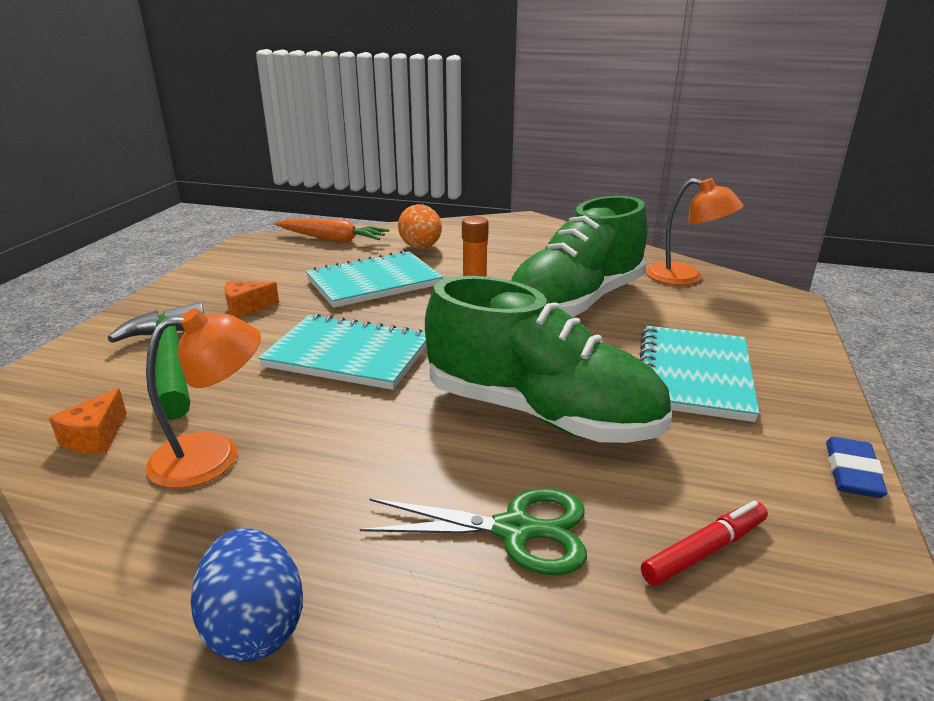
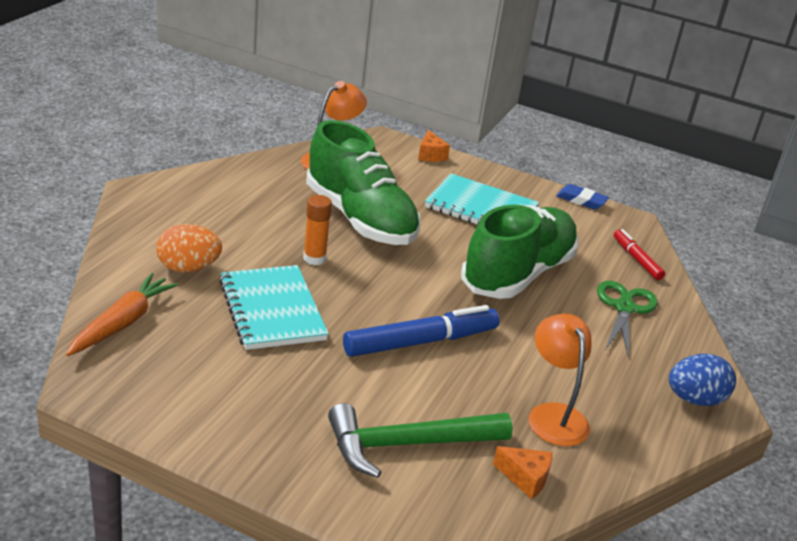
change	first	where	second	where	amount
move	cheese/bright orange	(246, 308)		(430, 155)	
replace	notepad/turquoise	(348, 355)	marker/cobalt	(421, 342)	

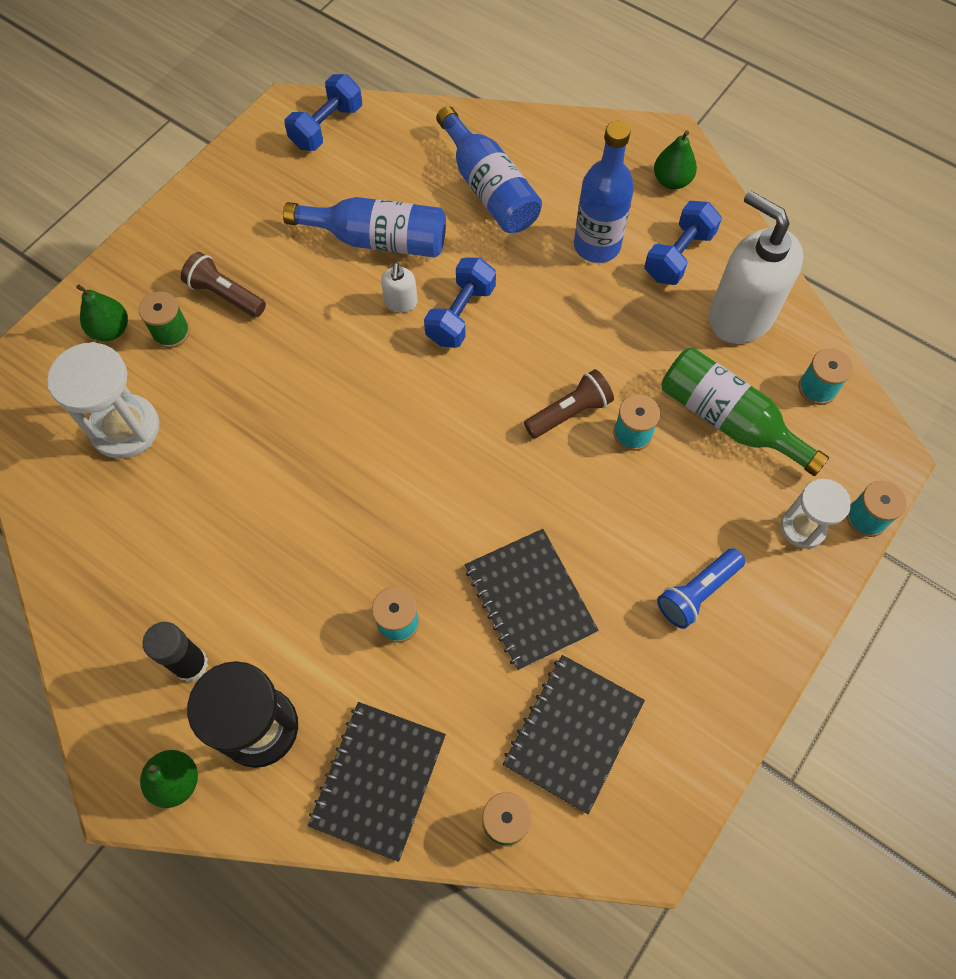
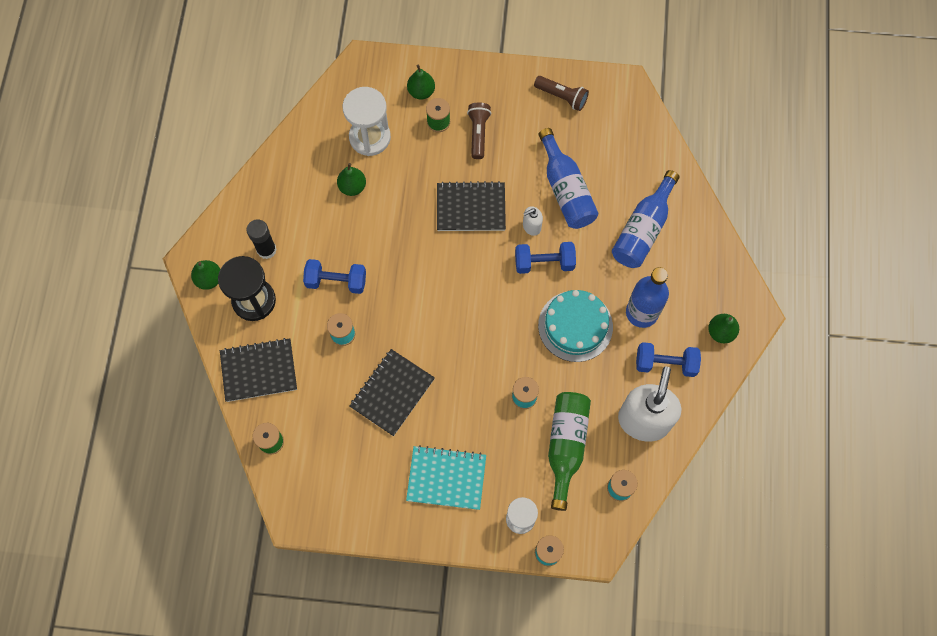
change	first	where	second	where	amount
move	dumbbell/cobalt	(327, 127)		(336, 281)	
move	flashlight/brown	(569, 412)		(562, 97)	
replace	flashlight/cobalt	(697, 592)	notepad/turquoise	(446, 478)	
move	notepad/ebony	(573, 733)		(471, 208)	
insert			toy pear/emerald	(352, 187)	
insert			cake/turquoise	(575, 326)	

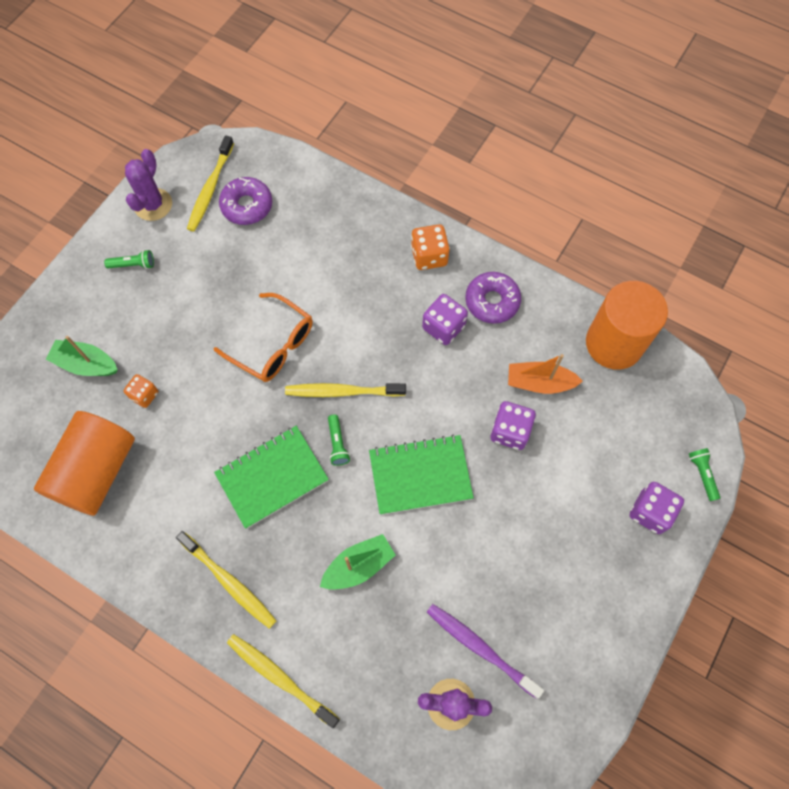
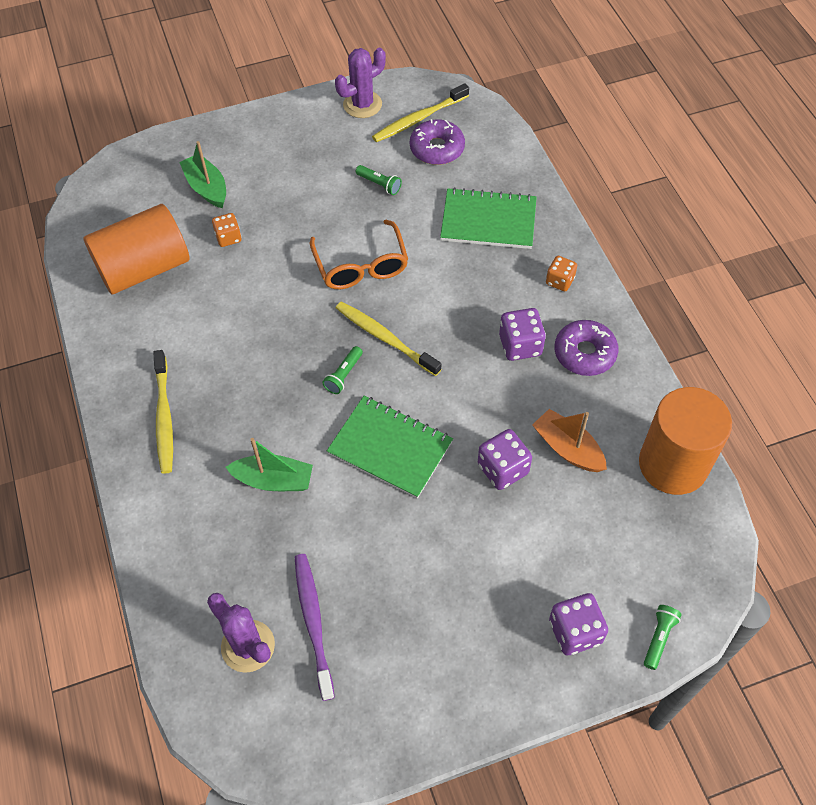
change	first	where	second	where	amount
resize	die/bright orange	(429, 256)		(559, 281)	x0.66
move	flashlight/emerald	(133, 265)		(379, 184)	
move	notepad/emerald	(272, 477)		(488, 221)	
delete	toothbrush/bright yellow	(280, 678)			

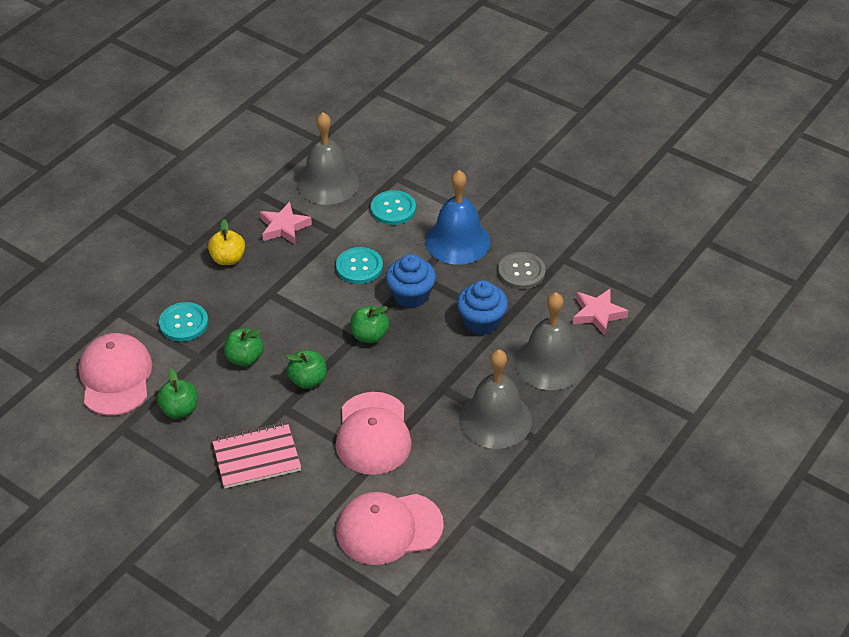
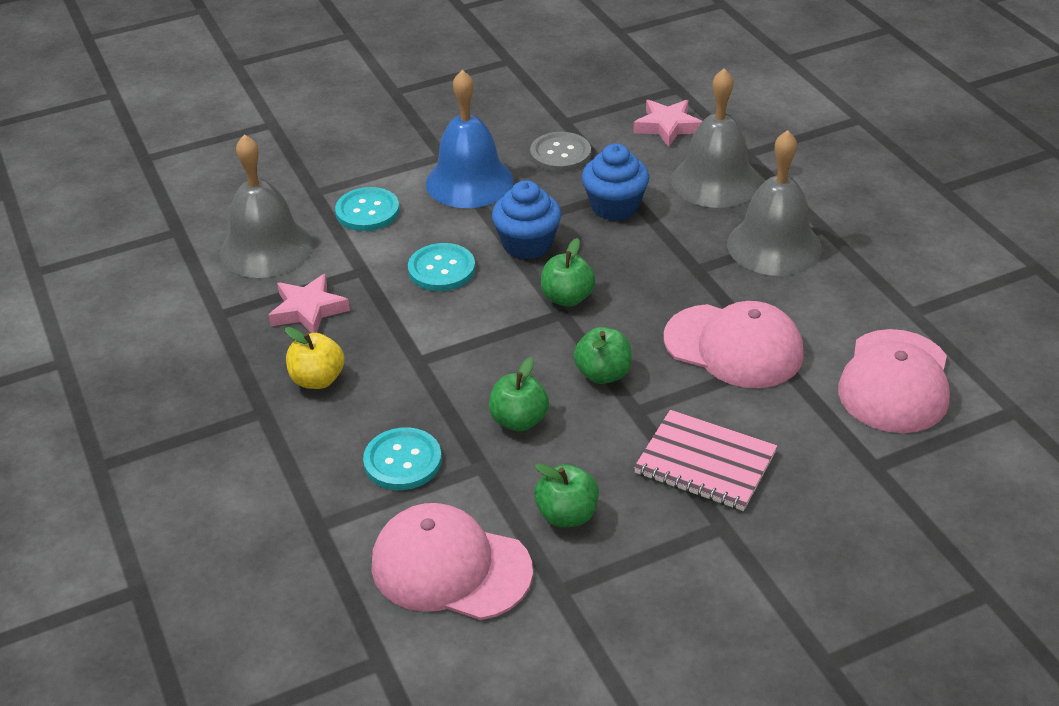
change	first	where	second	where	amount
rotate	notepad/rosy	(256, 456)		(705, 463)	75 degrees counterclockwise

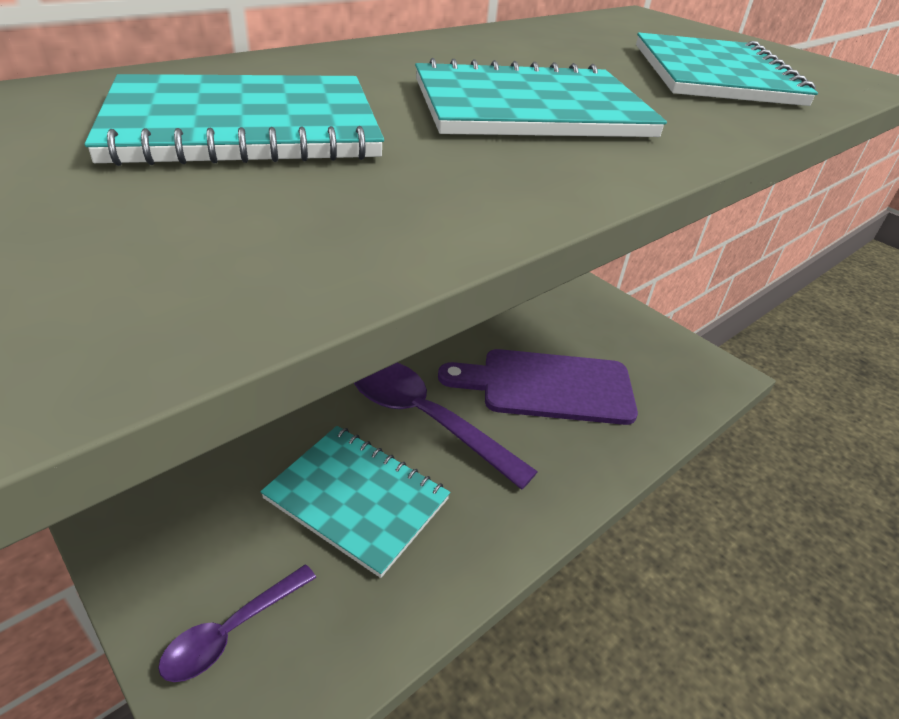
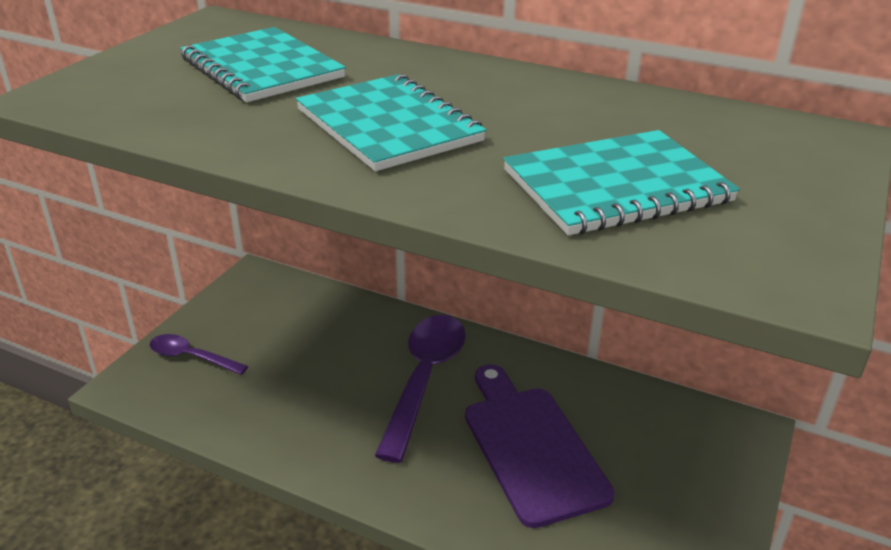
change	first	where	second	where	amount
delete	notepad/turquoise	(357, 499)			

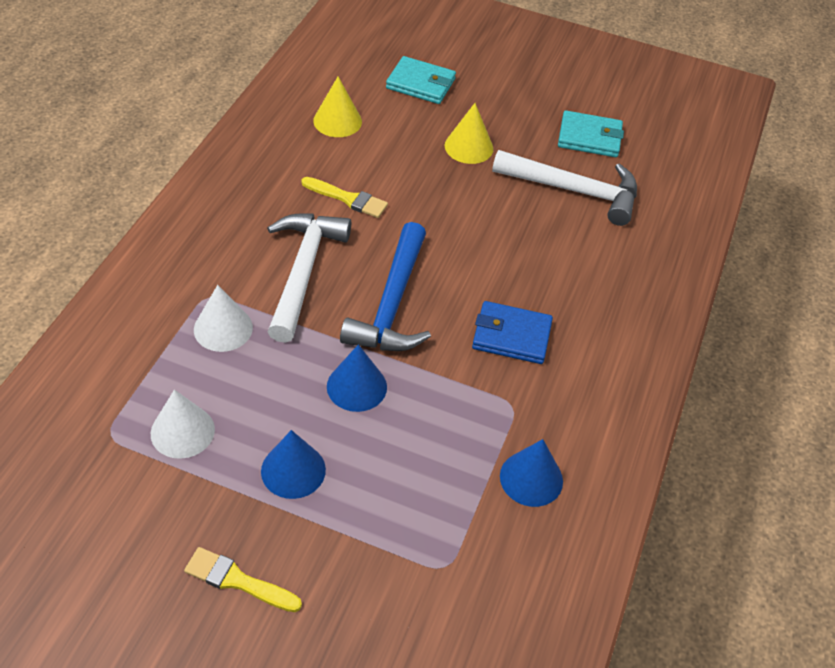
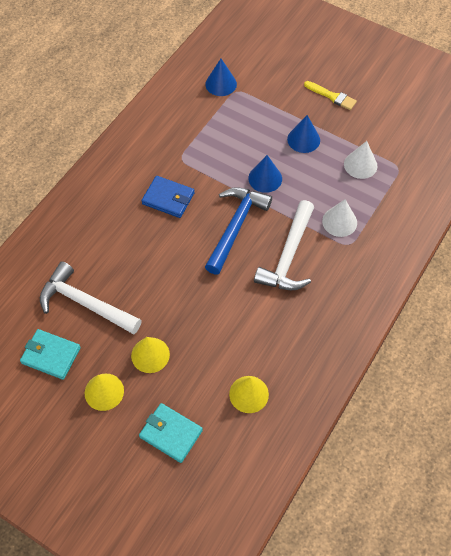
change	first	where	second	where	amount
delete	paintbrush/bright yellow	(348, 199)			
move	cone shape/cobalt	(531, 478)		(221, 84)	
insert			cone shape/bright yellow	(104, 391)	

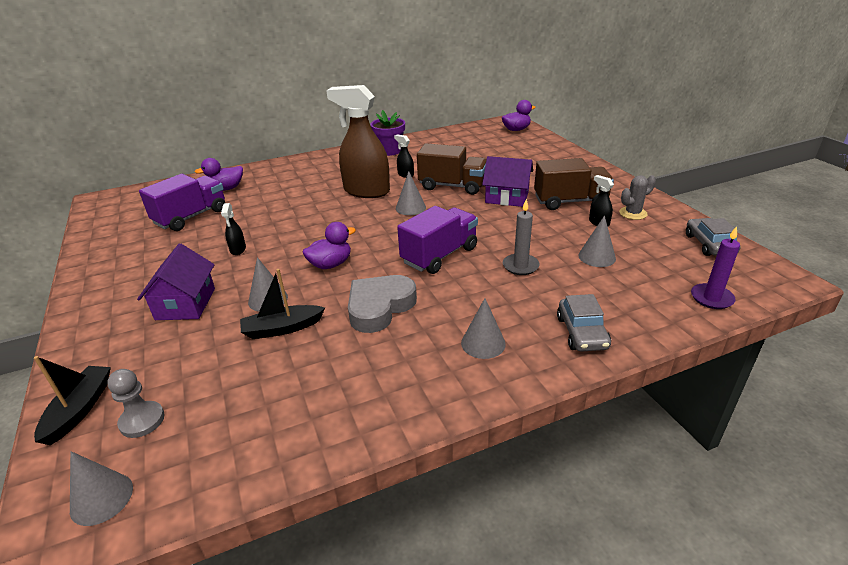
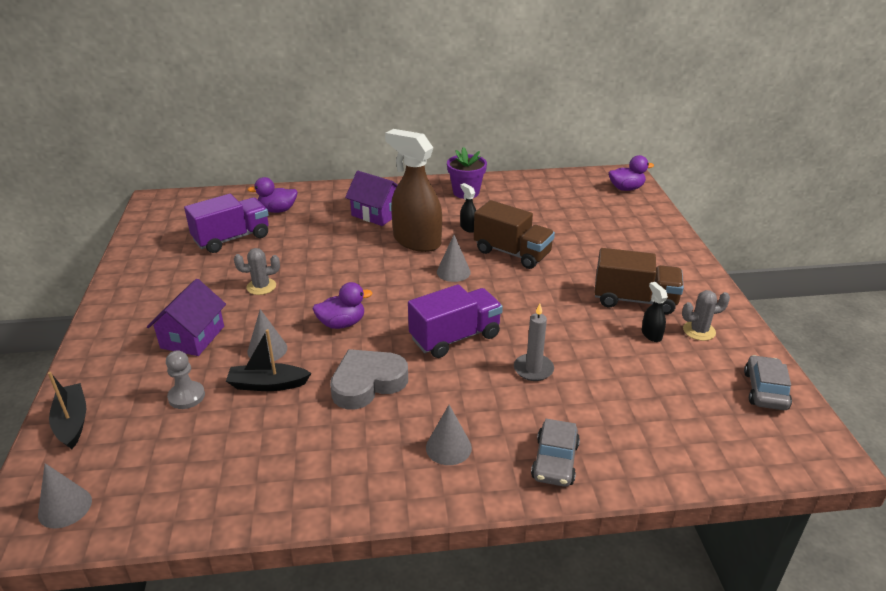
change	first	where	second	where	amount
move	cottage/violet	(507, 197)		(376, 214)	
replace	spray cleaner/ebony	(238, 249)	saguaro cactus/gray	(261, 286)	
delete	cone shape/gray	(597, 257)			
delete	candle/violet	(711, 298)			
rotate	toy boat/ebony	(79, 409)		(72, 422)	45 degrees counterclockwise
move	pawn/gray	(142, 420)		(186, 396)	

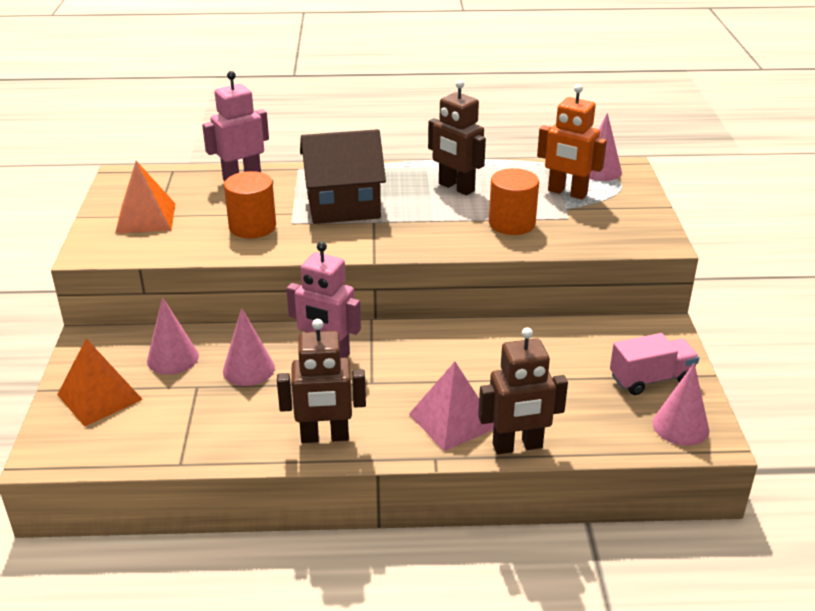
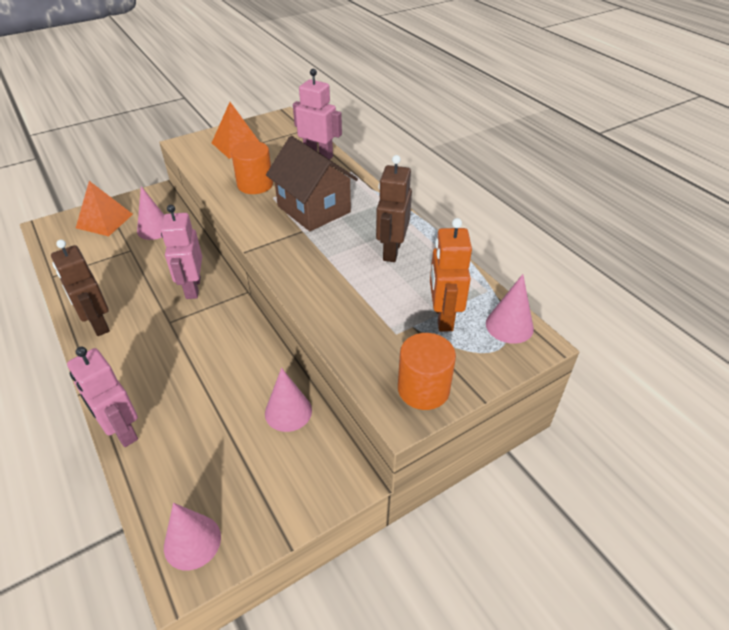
change	first	where	second	where	amount
move	solid cylinder/bright orange	(512, 223)		(423, 389)	
move	cone shape/rosy	(248, 369)		(288, 411)	
recolor	robot/brown	(517, 446)	robot/rosy	(122, 431)	
delete	lorry/rosy	(651, 379)			
delete	solid pyramid/rosy	(453, 420)			

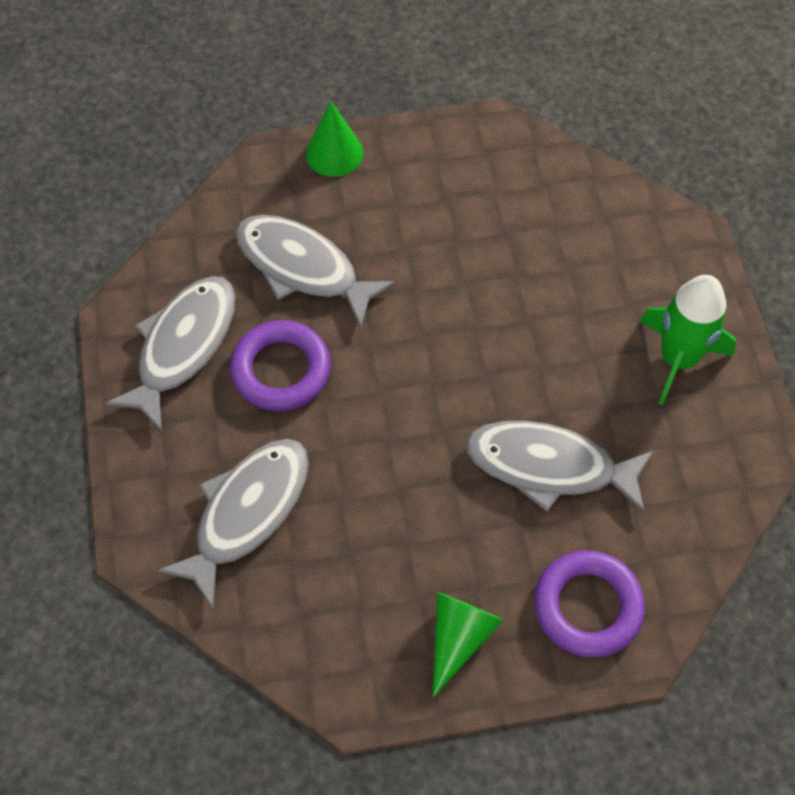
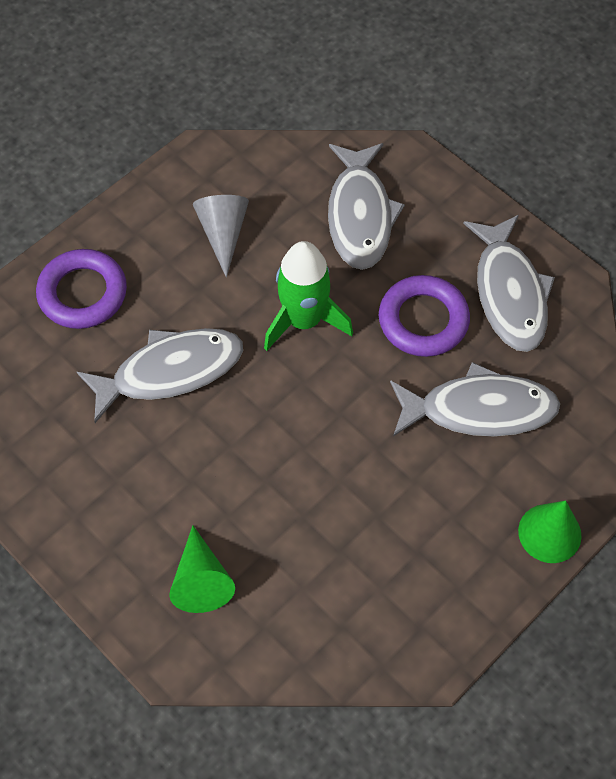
change	first	where	second	where	amount
move	rocket/emerald	(678, 359)		(304, 320)	
move	cone shape/emerald	(459, 637)		(201, 580)	
insert			cone shape/gray	(223, 233)	

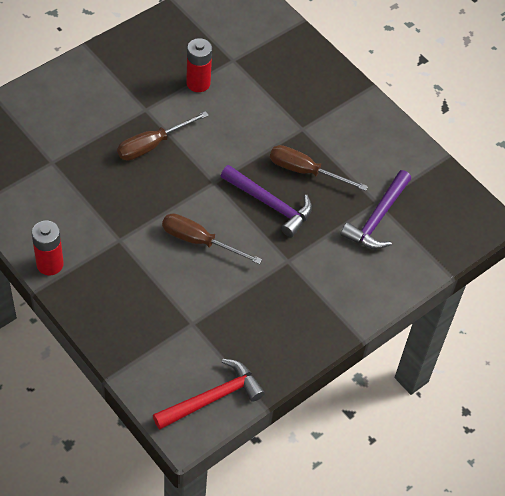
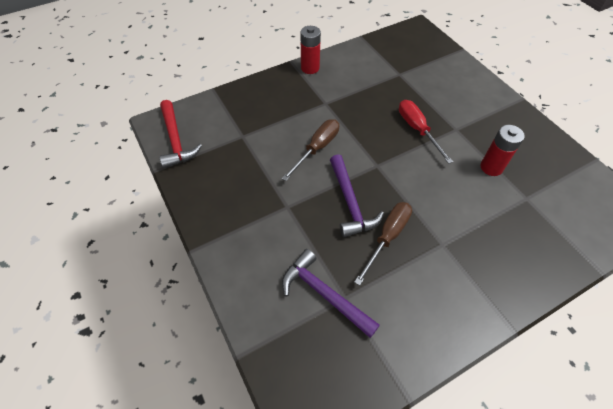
change	first	where	second	where	amount
recolor	hand screwdriver/brown	(152, 145)	hand screwdriver/crimson	(417, 130)	
rotate	claw hammer/violet	(270, 204)		(350, 202)	60 degrees counterclockwise

